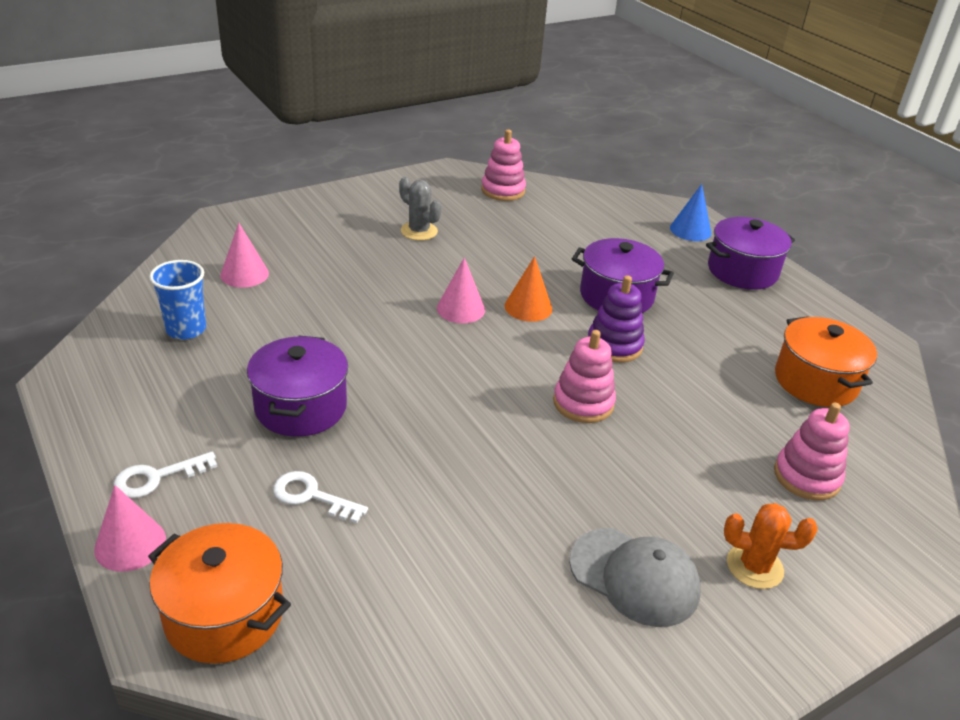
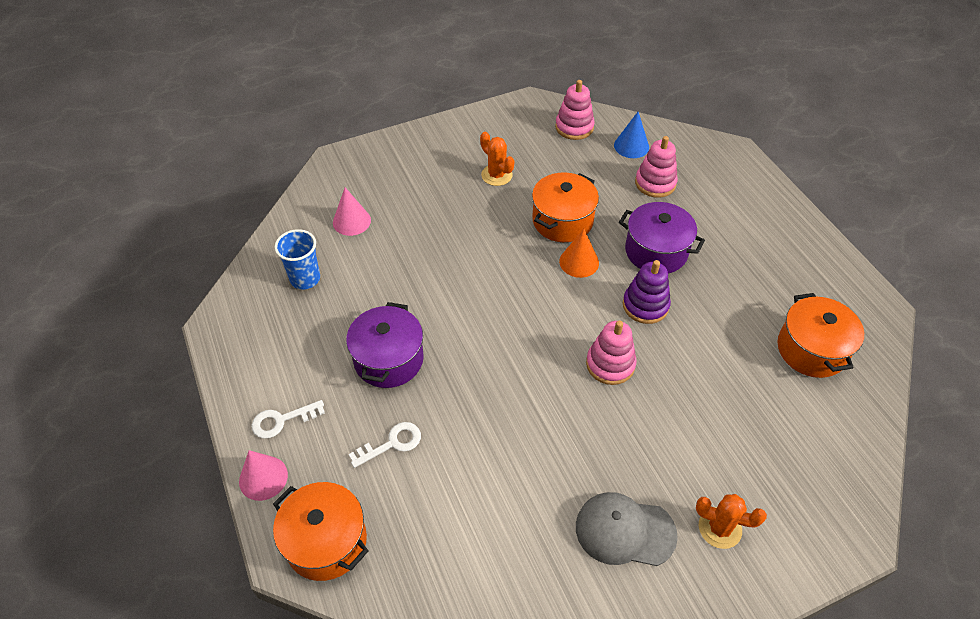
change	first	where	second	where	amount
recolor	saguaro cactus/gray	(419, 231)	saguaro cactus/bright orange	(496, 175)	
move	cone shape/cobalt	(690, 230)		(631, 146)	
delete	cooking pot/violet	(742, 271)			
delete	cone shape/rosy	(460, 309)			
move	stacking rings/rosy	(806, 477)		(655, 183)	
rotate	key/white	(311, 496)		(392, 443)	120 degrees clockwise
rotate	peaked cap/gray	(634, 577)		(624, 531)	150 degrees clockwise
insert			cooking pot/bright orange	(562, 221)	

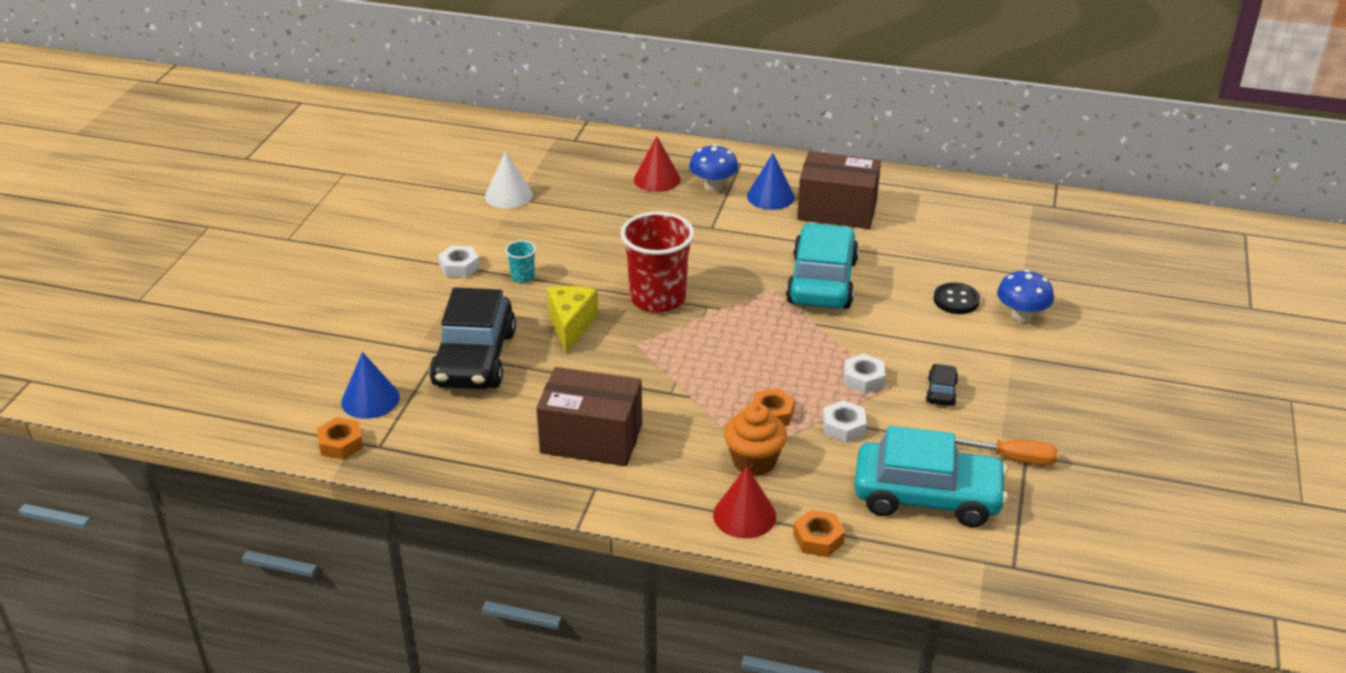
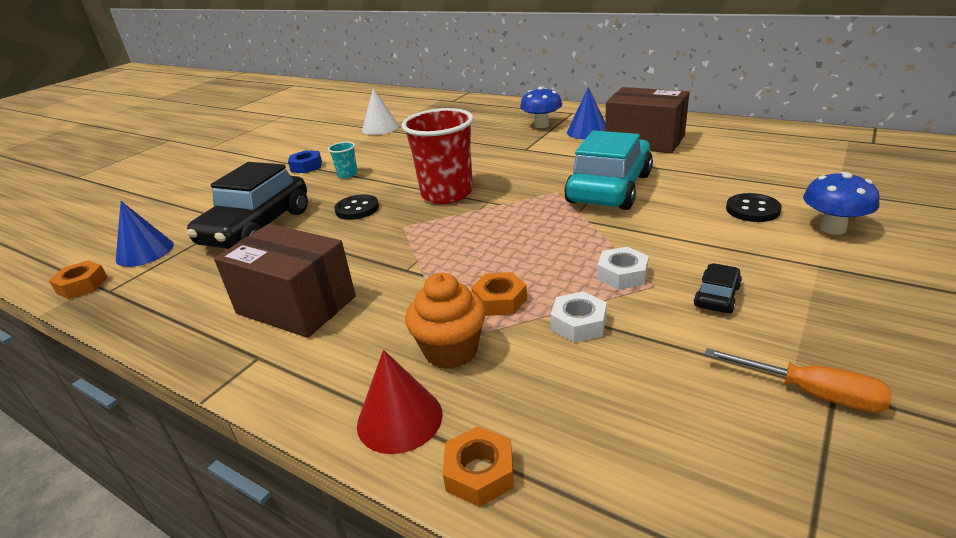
change	first	where	second	where	amount
delete	cone shape/crimson	(657, 179)			
recolor	hexagon nut/white	(459, 267)	hexagon nut/cobalt	(306, 166)	
replace	cheese/bright yellow	(571, 326)	sewing button/ebony	(357, 209)	
delete	car/turquoise	(927, 497)			

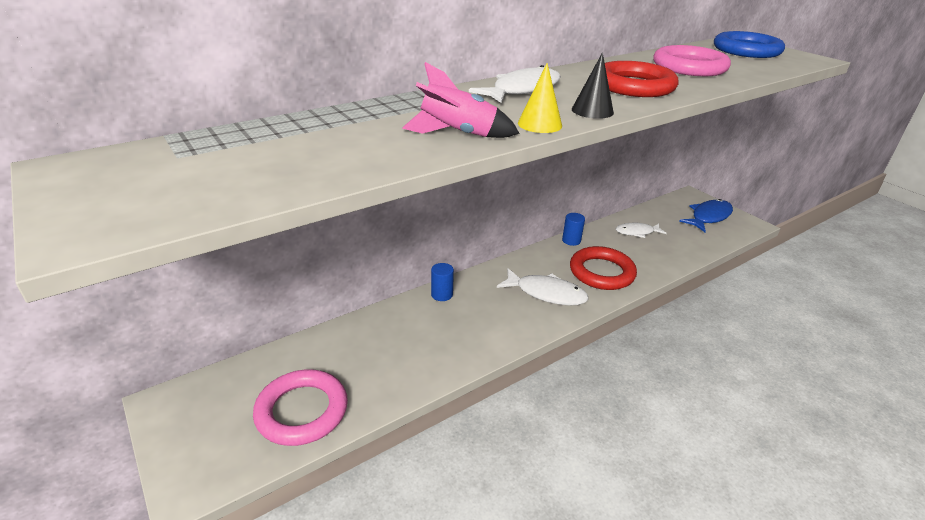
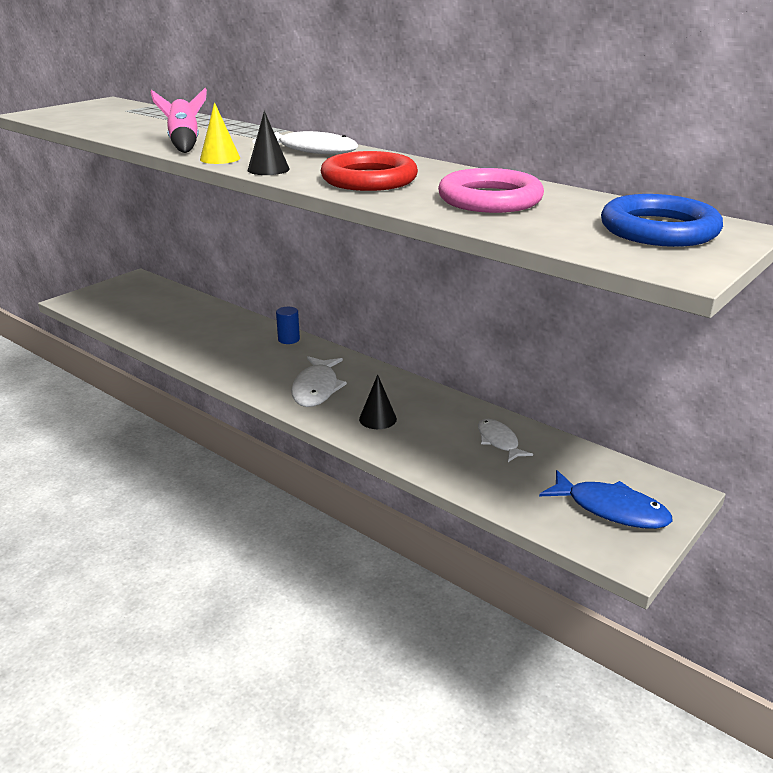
change	first	where	second	where	amount
delete	solid cylinder/cobalt	(571, 240)			
replace	ring/crimson	(601, 272)	cone shape/ebony	(377, 419)	
delete	ring/rosy	(302, 411)			

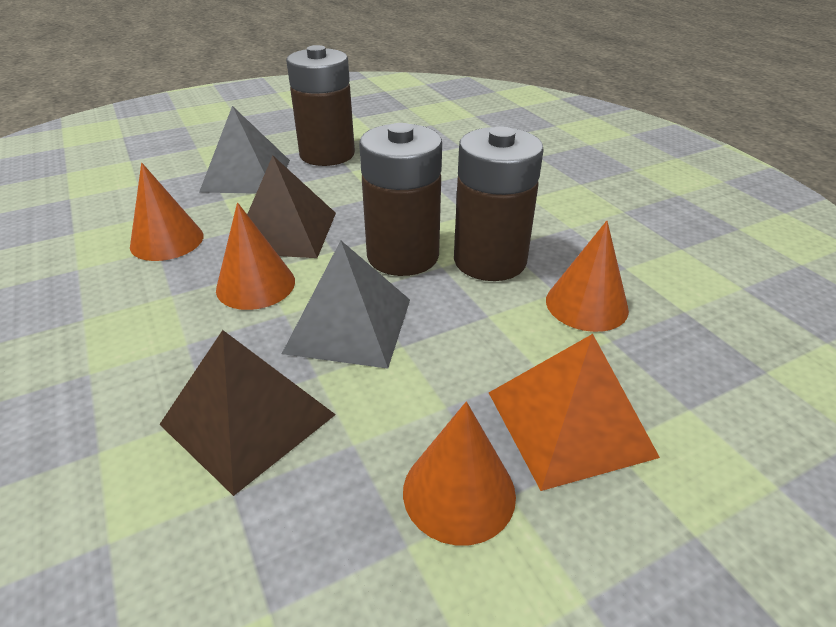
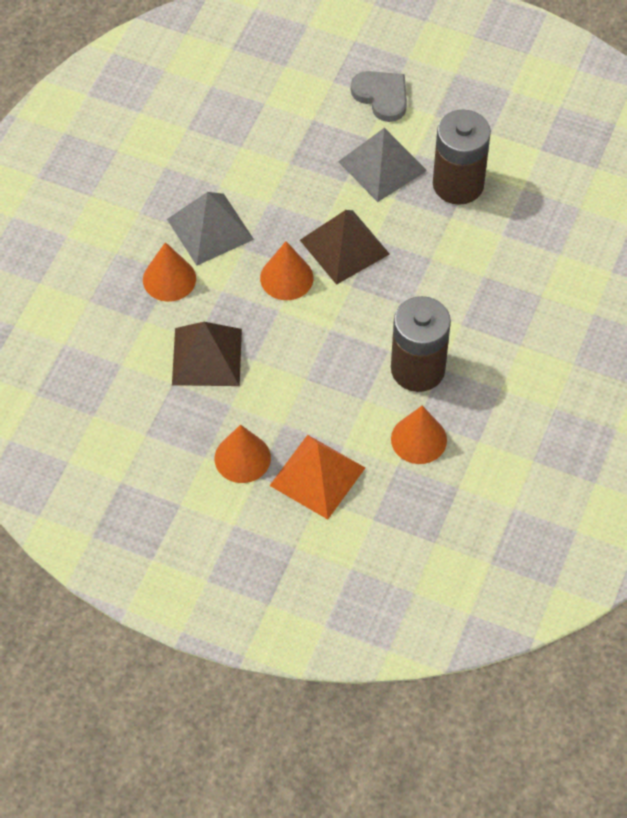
change	first	where	second	where	amount
delete	battery/brown	(403, 256)			
move	cone shape/bright orange	(167, 241)		(169, 279)	
move	solid pyramid/gray	(349, 325)		(210, 229)	
insert			love heart/gray	(381, 96)	

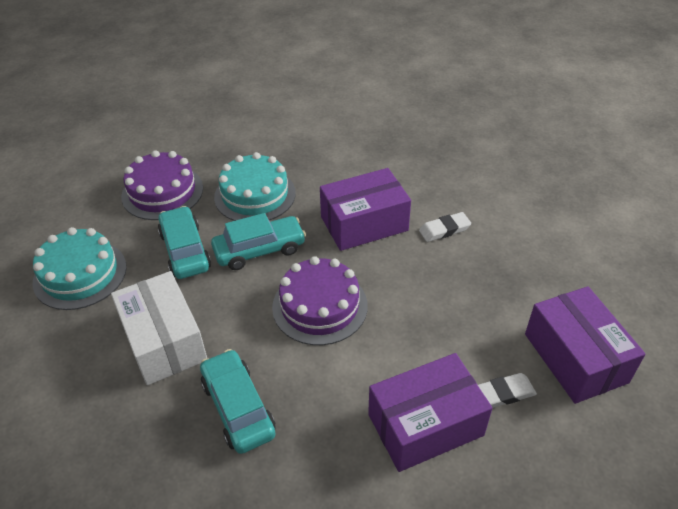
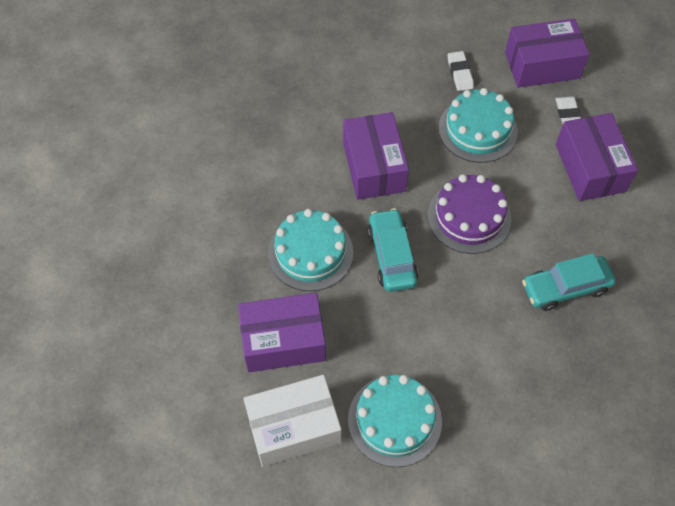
change	first	where	second	where	amount
replace	cake/violet	(162, 192)	box/violet	(283, 341)	
delete	car/turquoise	(185, 250)			
move	eraser/white	(444, 230)		(460, 73)	
move	box/white	(164, 341)		(294, 428)	
insert			cake/turquoise	(477, 130)	

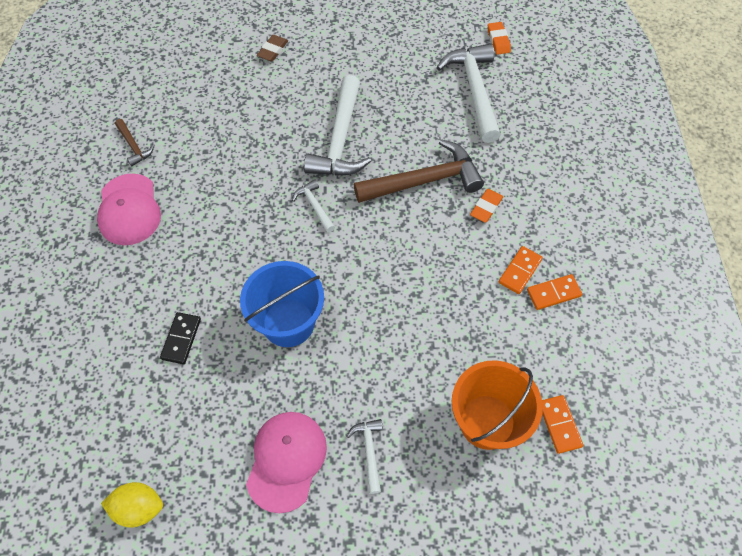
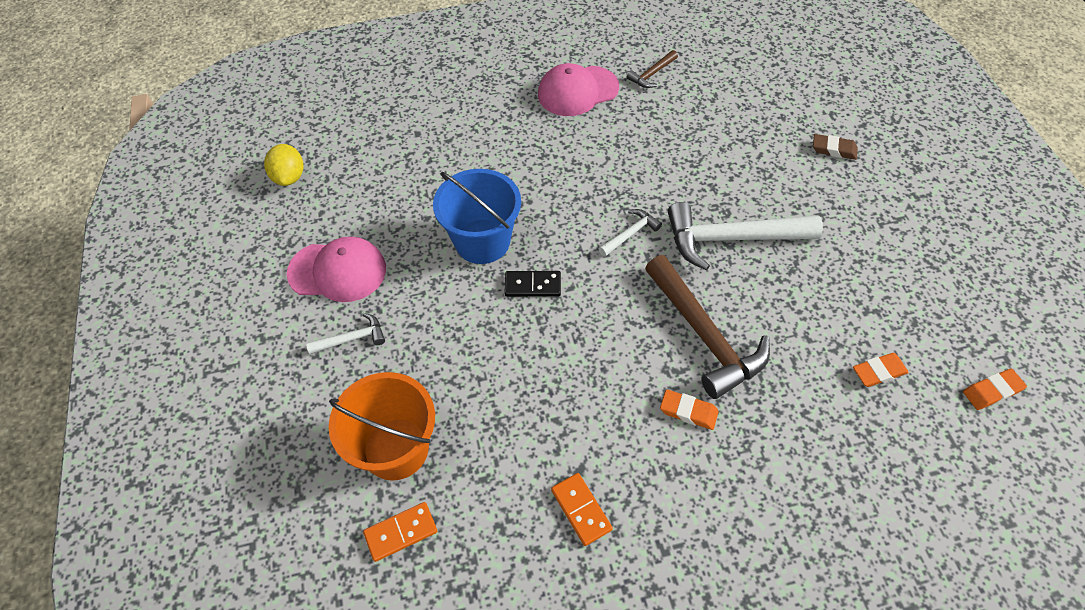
change	first	where	second	where	amount
replace	claw hammer/white	(474, 91)	eraser/bright orange	(878, 372)	
delete	domino tile/bright orange	(520, 271)			
move	domino tile/ebony	(181, 339)		(532, 285)	

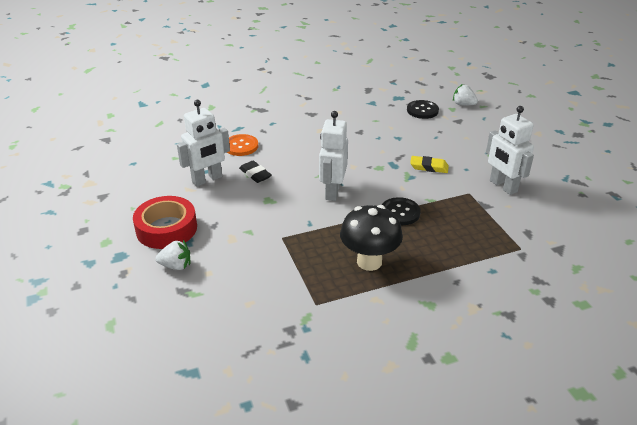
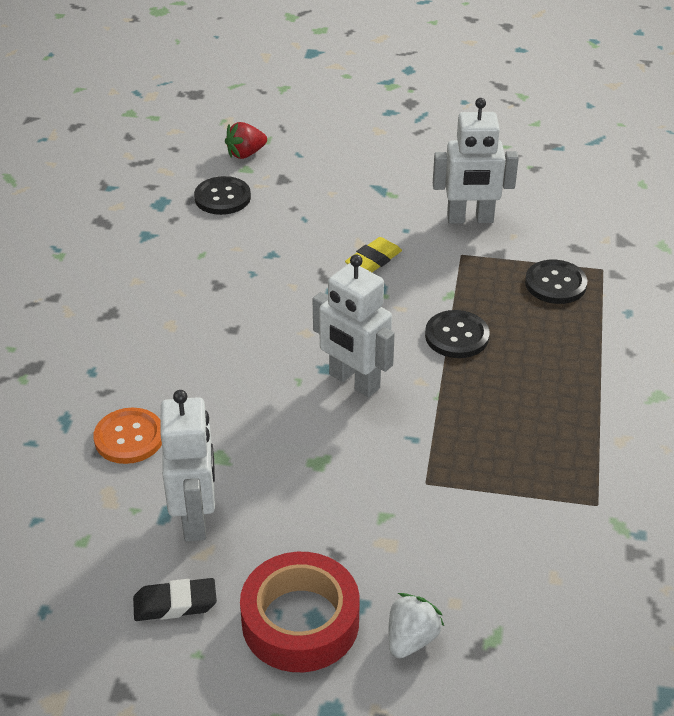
change	first	where	second	where	amount
recolor	berry/white	(463, 104)	berry/crimson	(245, 154)	
move	eraser/ebony	(255, 174)		(175, 604)	
delete	toadstool/ebony	(369, 262)			
insert			sewing button/ebony	(555, 284)	

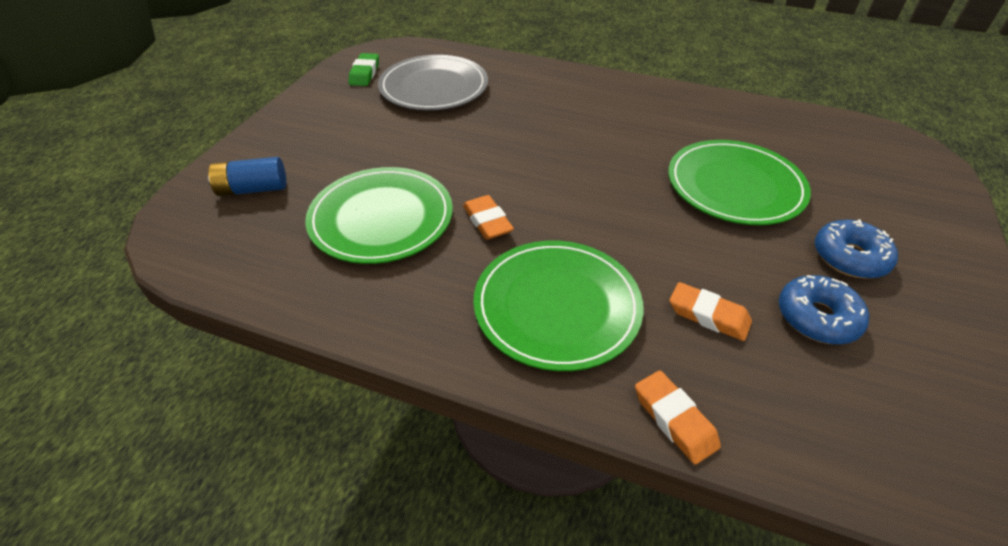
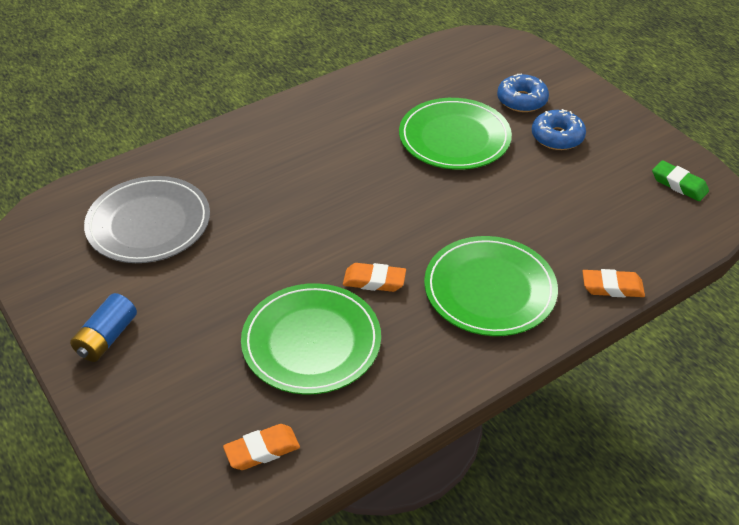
change	first	where	second	where	amount
move	eraser/emerald	(364, 73)		(679, 184)	
move	battery/cobalt	(253, 189)		(107, 338)	
move	donut/cobalt	(817, 317)		(521, 100)	
move	eraser/bright orange	(708, 315)		(262, 450)	

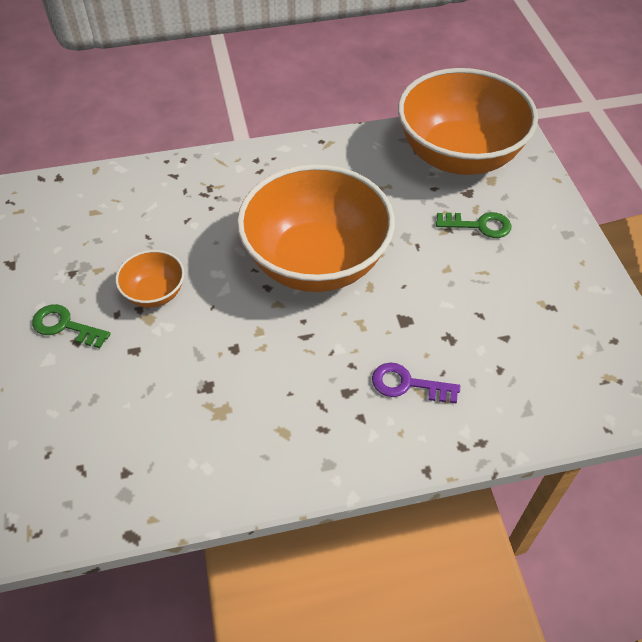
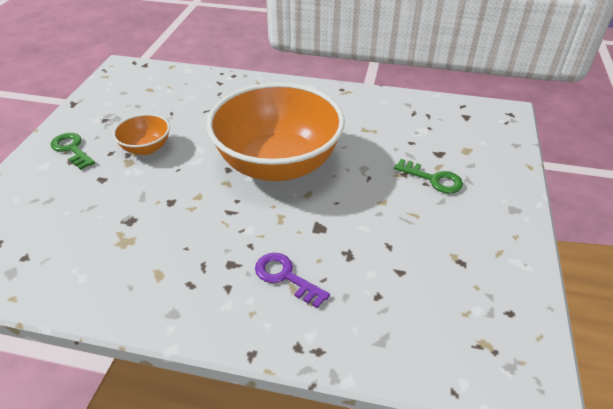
change	first	where	second	where	amount
delete	serving bowl/bright orange	(458, 155)			

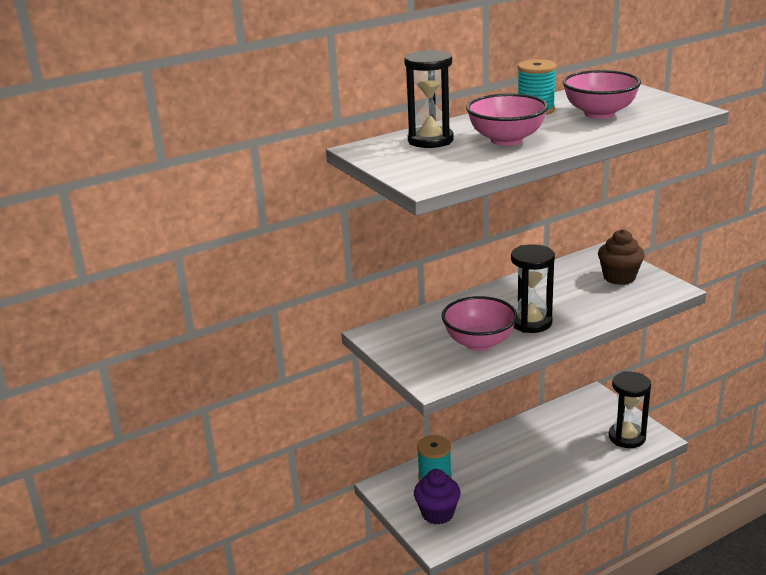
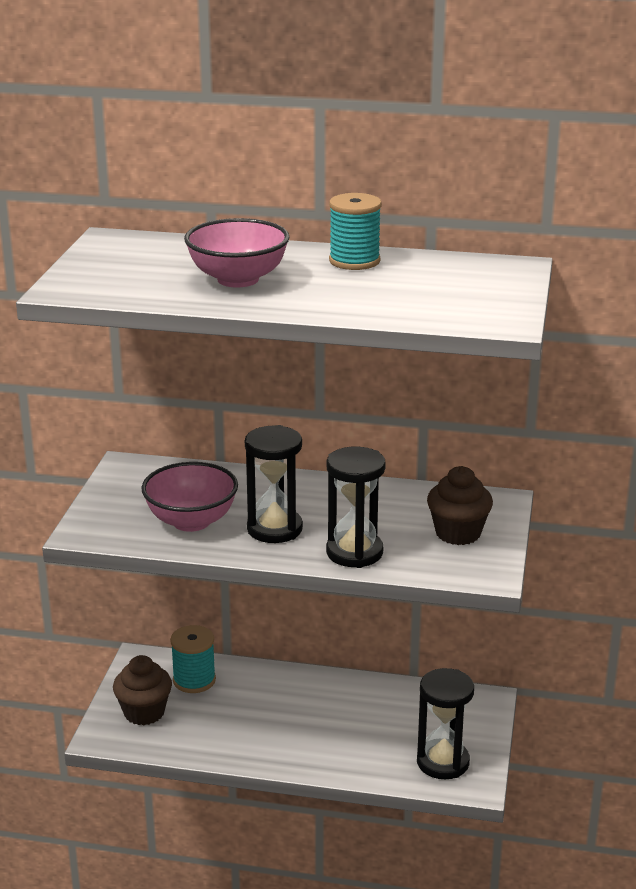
change	first	where	second	where	amount
move	sandglass/ebony	(430, 140)		(354, 552)	
delete	serving bowl/rosy	(599, 113)			
recolor	cupcake/violet	(437, 513)	cupcake/brown	(144, 712)	

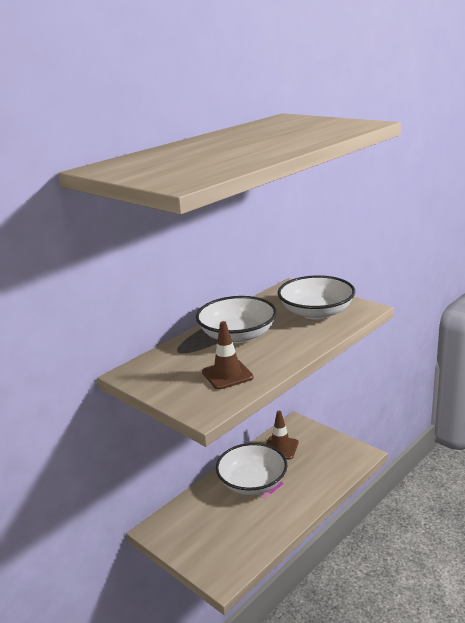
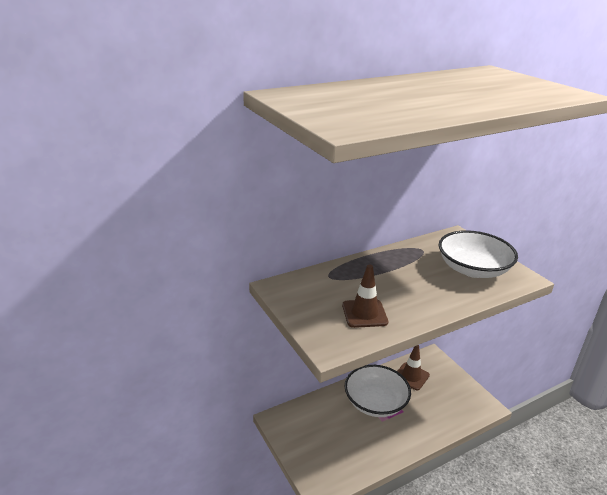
change	first	where	second	where	amount
delete	serving bowl/white	(237, 335)			

